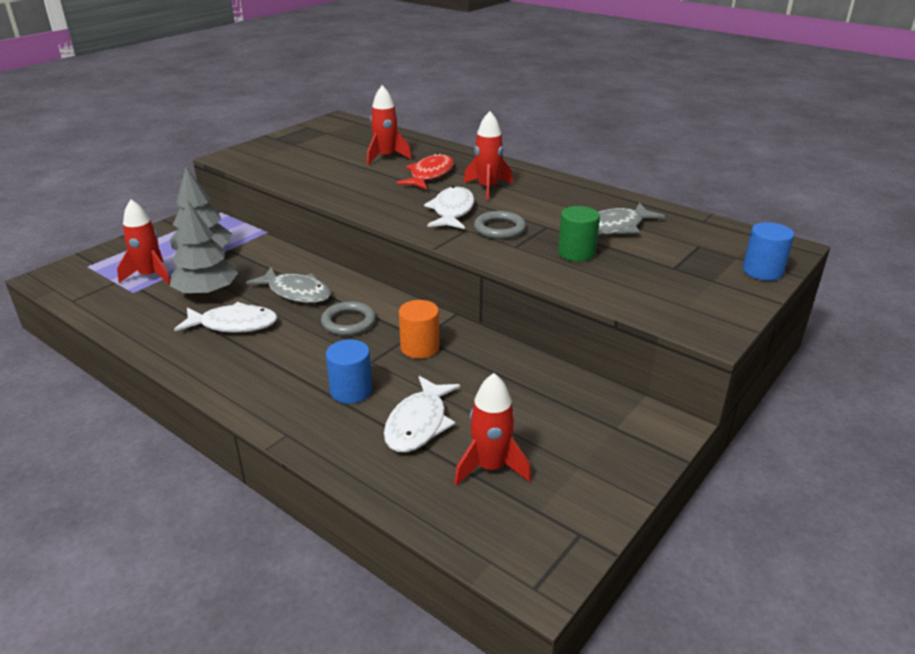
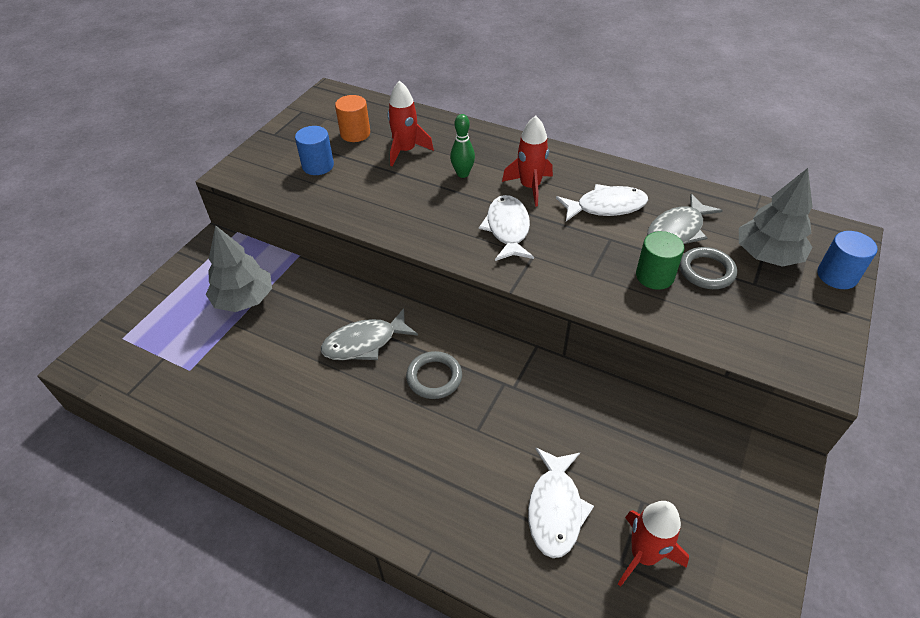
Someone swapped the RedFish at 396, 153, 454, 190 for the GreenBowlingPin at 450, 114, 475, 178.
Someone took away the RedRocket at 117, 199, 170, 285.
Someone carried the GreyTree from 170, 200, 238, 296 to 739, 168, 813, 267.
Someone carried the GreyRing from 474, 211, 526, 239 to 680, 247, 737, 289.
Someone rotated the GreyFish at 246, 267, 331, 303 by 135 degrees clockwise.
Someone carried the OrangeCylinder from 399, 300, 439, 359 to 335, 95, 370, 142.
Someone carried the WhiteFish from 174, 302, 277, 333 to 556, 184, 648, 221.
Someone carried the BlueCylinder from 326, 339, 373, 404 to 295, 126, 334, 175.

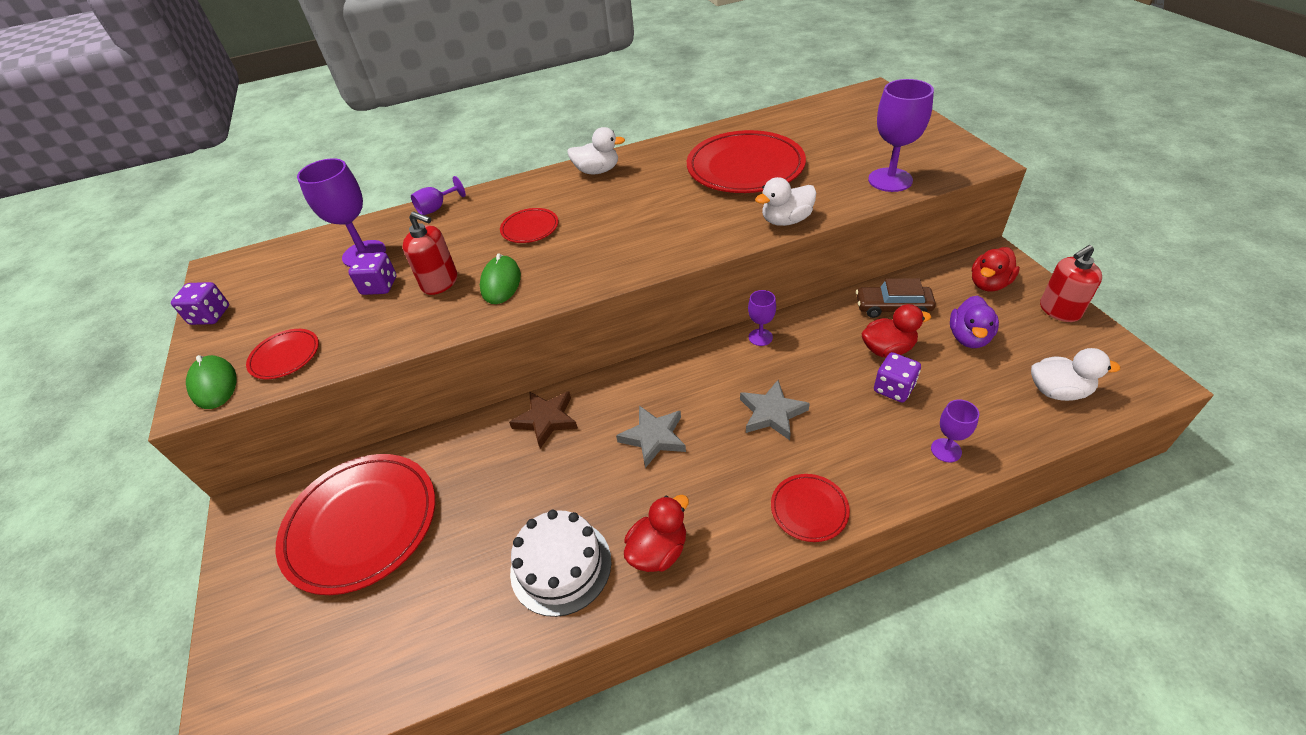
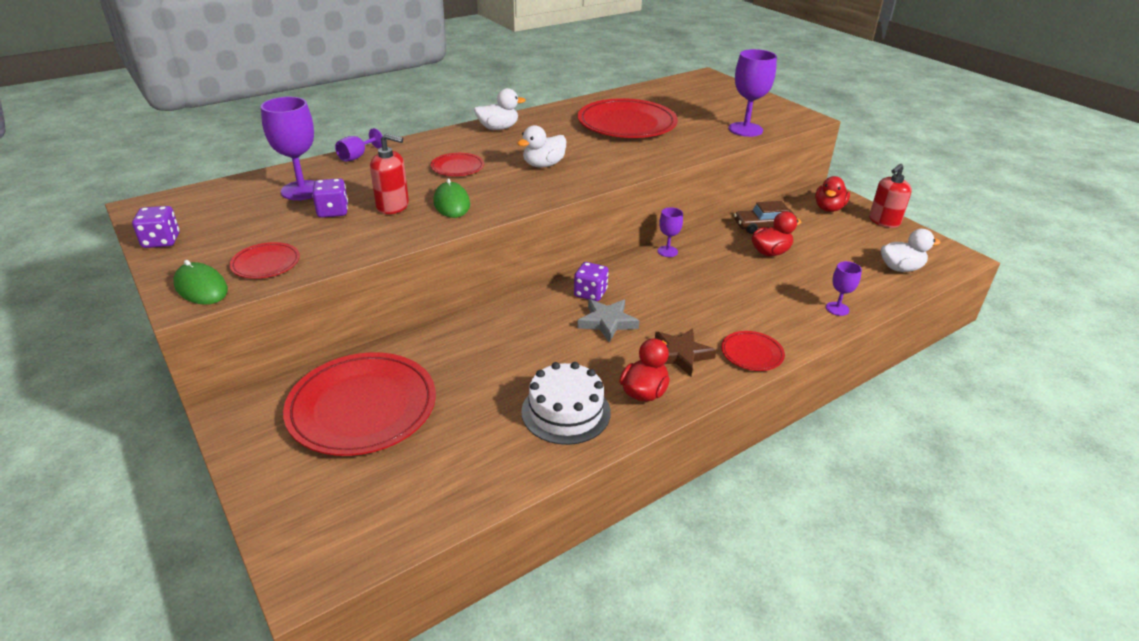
Someone carried the WhiteDuck from 755, 177, 816, 226 to 517, 125, 566, 167.
Someone took away the PurpleDuck at 950, 296, 999, 348.
Someone carried the PurpleDice from 874, 352, 921, 403 to 574, 262, 609, 301.
Someone took away the GreyStar at 740, 380, 810, 440.
Someone carried the BrownStar from 509, 391, 578, 449 to 655, 328, 716, 376.

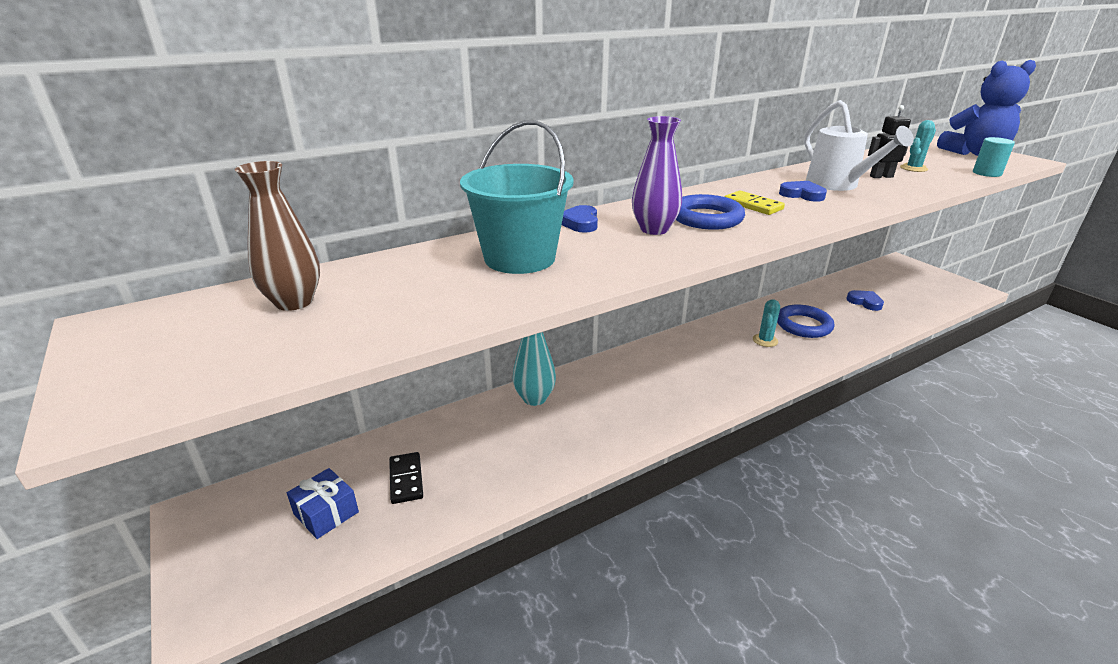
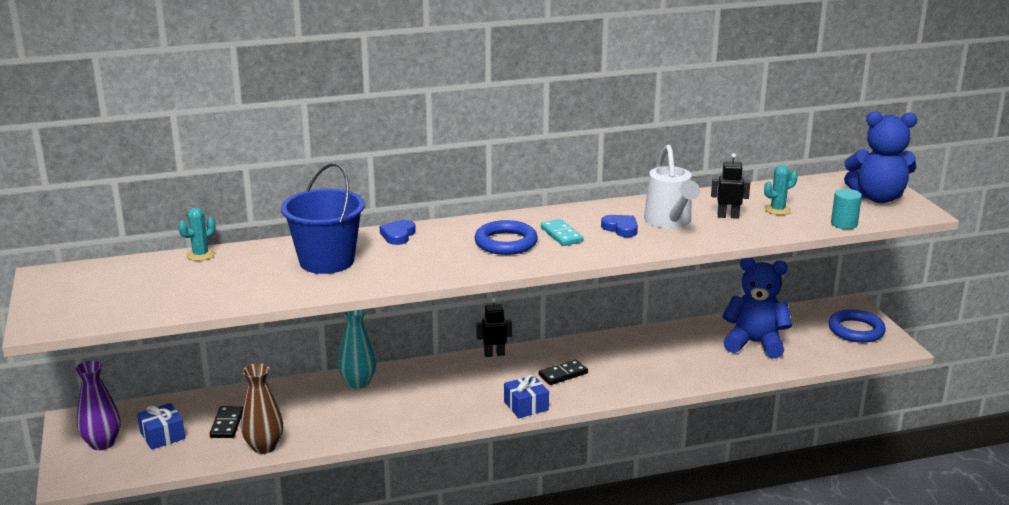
Someone carried the PurpleVase from 632, 116, 682, 235 to 75, 360, 121, 450.
Someone repainted the TurquoiseBucket at 460, 120, 574, 274, which became the BlueBucket at 281, 163, 365, 274.
Someone carried the BrownVase from 235, 161, 320, 311 to 241, 363, 283, 454.
Someone repainted the YellowDomino at 725, 191, 785, 215, which became the TurquoiseDomino at 541, 219, 583, 246.
Someone swapped the BlueHeart at 846, 290, 884, 311 for the BlueTeddyBear at 722, 258, 792, 358.
Someone carried the TurquoiseCactus from 753, 299, 780, 347 to 178, 207, 215, 261.
Someone carried the BlueRing from 777, 304, 834, 338 to 829, 309, 886, 343.
Someone put down the BlackRobot at 476, 298, 512, 357.
Someone put down the BlackDomino at 539, 359, 588, 385.
Someone put down the BlueGift at 504, 375, 549, 418.

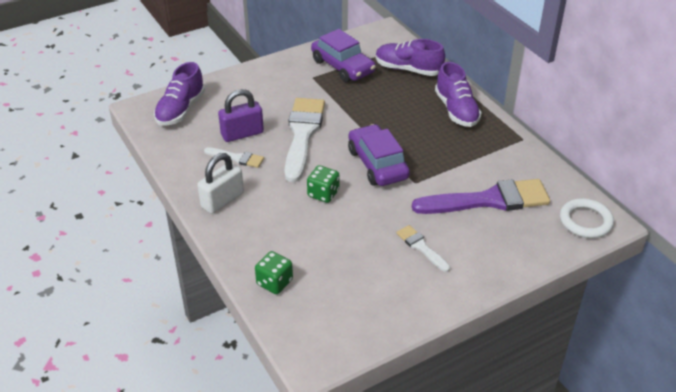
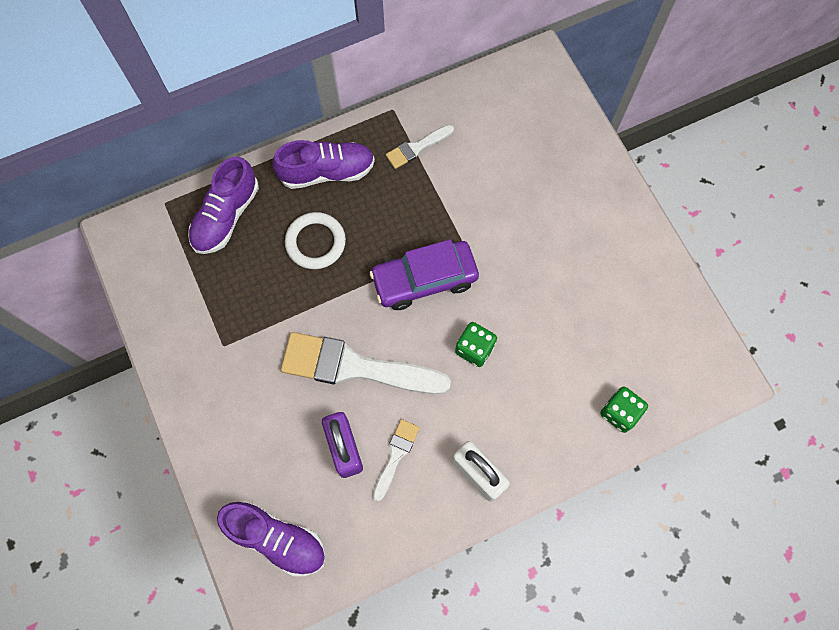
Someone took away the PurpleCar at 311, 29, 376, 83.
Someone took away the PurpleBrush at 412, 179, 550, 214.
Someone carried the WhiteRing from 560, 198, 614, 238 to 285, 212, 346, 269.
Someone carried the WhiteBrush from 396, 225, 450, 272 to 386, 124, 454, 169.

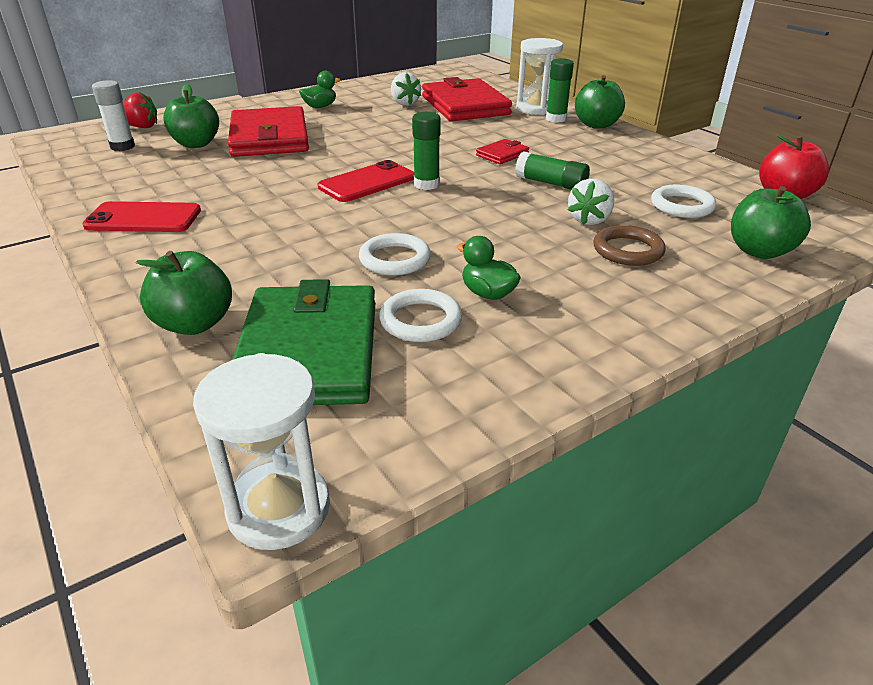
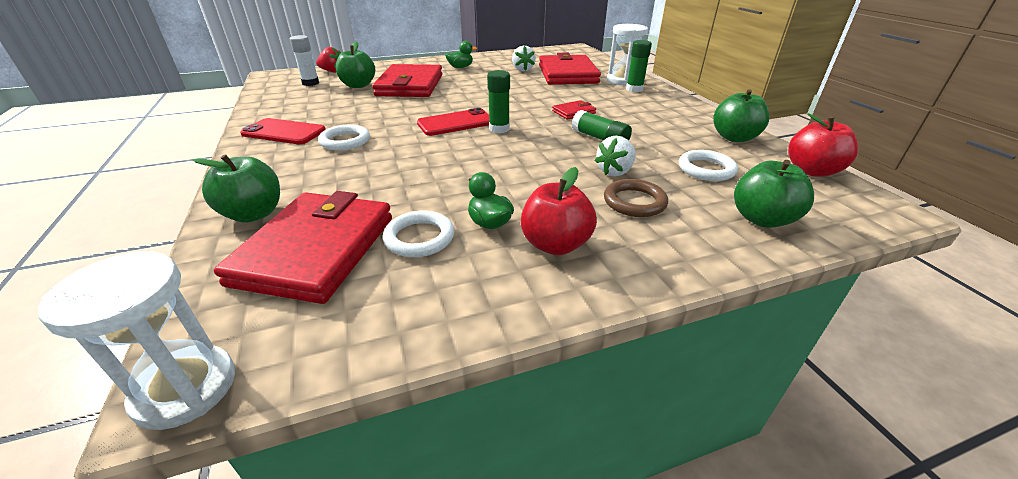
Someone carried the GreenApple from 575, 75, 625, 129 to 713, 89, 769, 142.
Someone carried the WhiteRing from 359, 233, 431, 275 to 318, 125, 370, 150.
Someone repainted the GreenWallet at 232, 279, 375, 405, which became the RedWallet at 214, 191, 392, 304.
Someone put down the RedApple at 521, 167, 597, 255.

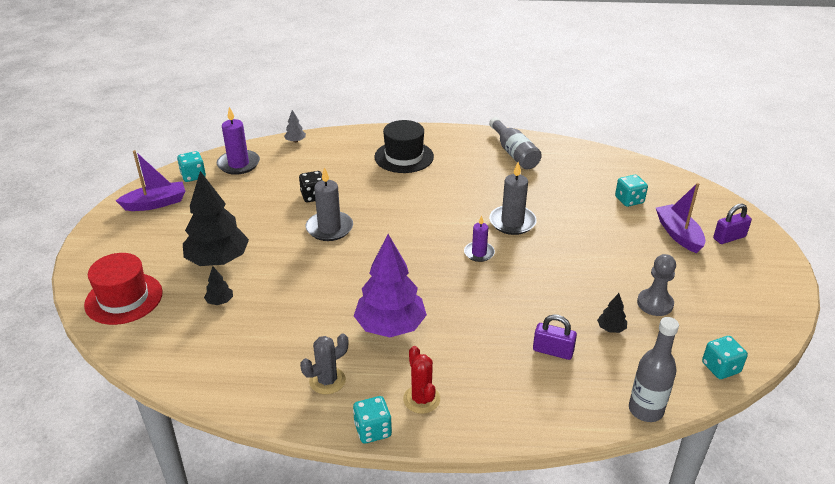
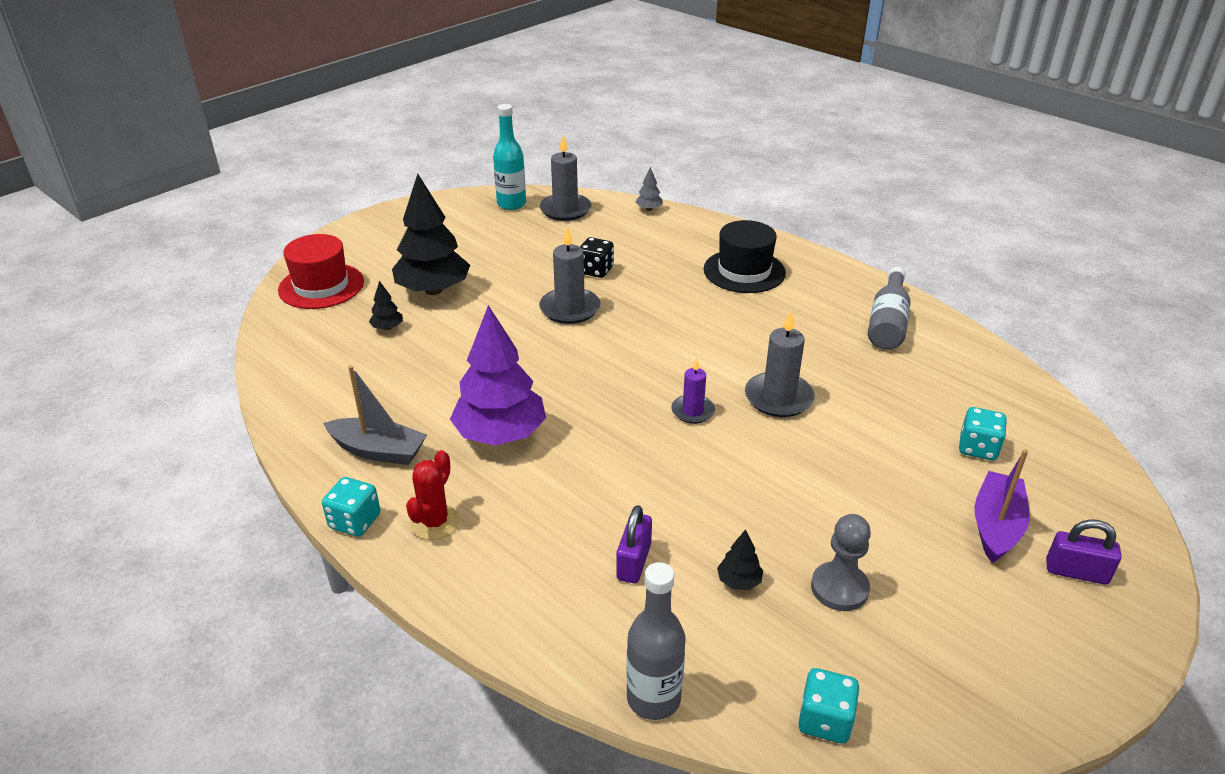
Someone repainted the PurpleCandle at 217, 107, 260, 175, which became the GreyCandle at 539, 135, 592, 221.
Someone took away the PurpleBoat at 116, 150, 186, 211.
Someone swapped the TurquoiseDice at 177, 151, 206, 182 for the TurquoiseBottle at 493, 104, 526, 210.
Someone rotated the PurplePadlock at 533, 314, 577, 360 by 45 degrees clockwise.
Someone swapped the GreyCactus at 300, 334, 348, 394 for the GreyBoat at 323, 366, 427, 465.

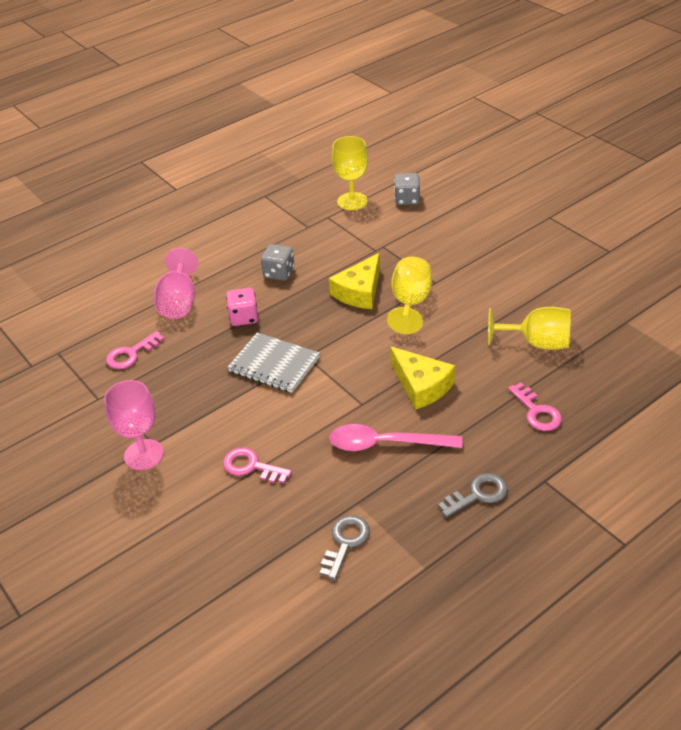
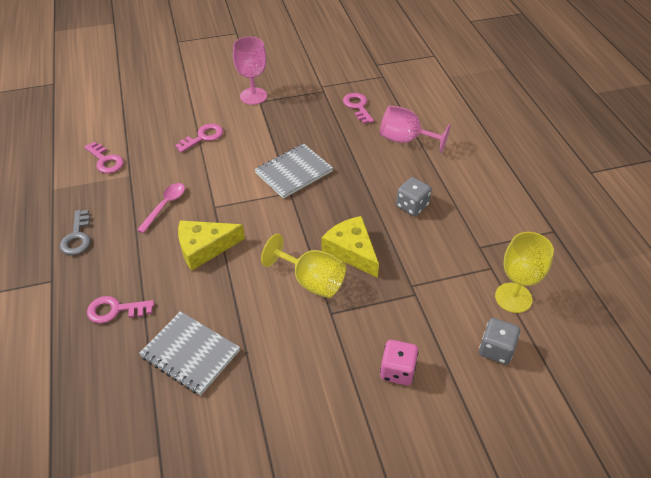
Someone carried the PinkDice from 226, 288, 259, 326 to 380, 340, 418, 385.
Someone swapped the YellowGoblet at 488, 307, 571, 350 for the GreyNotebook at 139, 311, 240, 395.
Someone scaled the PinkSpoon at 329, 424, 462, 451 by 0.66.
Someone repainted the GreyKey at 320, 515, 370, 580, which became the PinkKey at 84, 142, 124, 173.

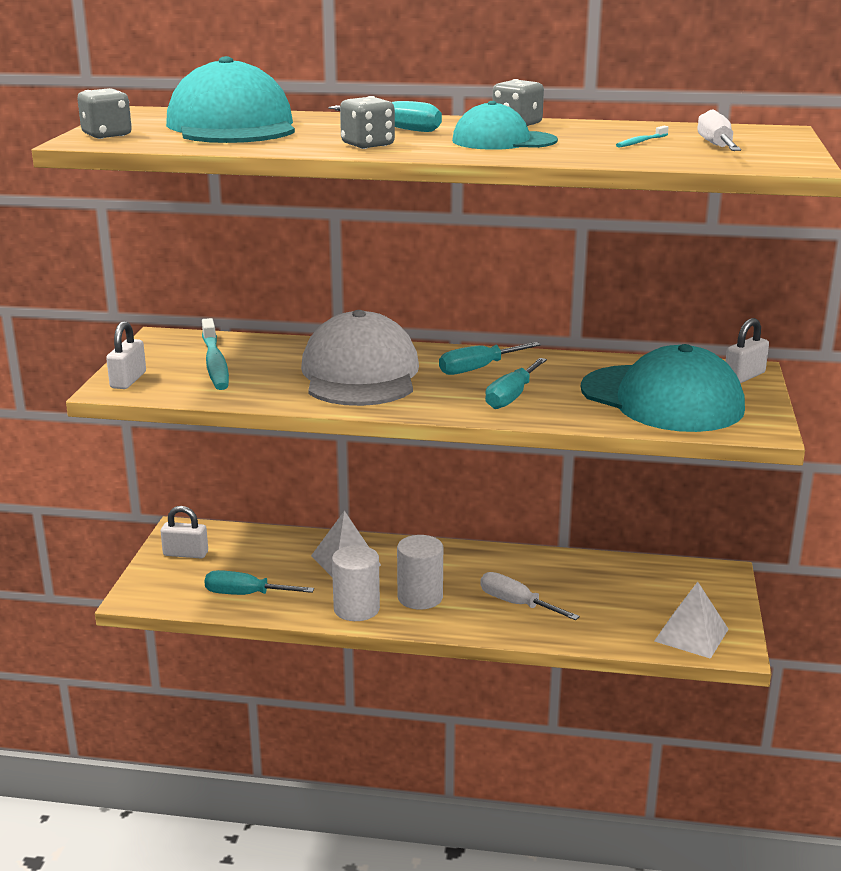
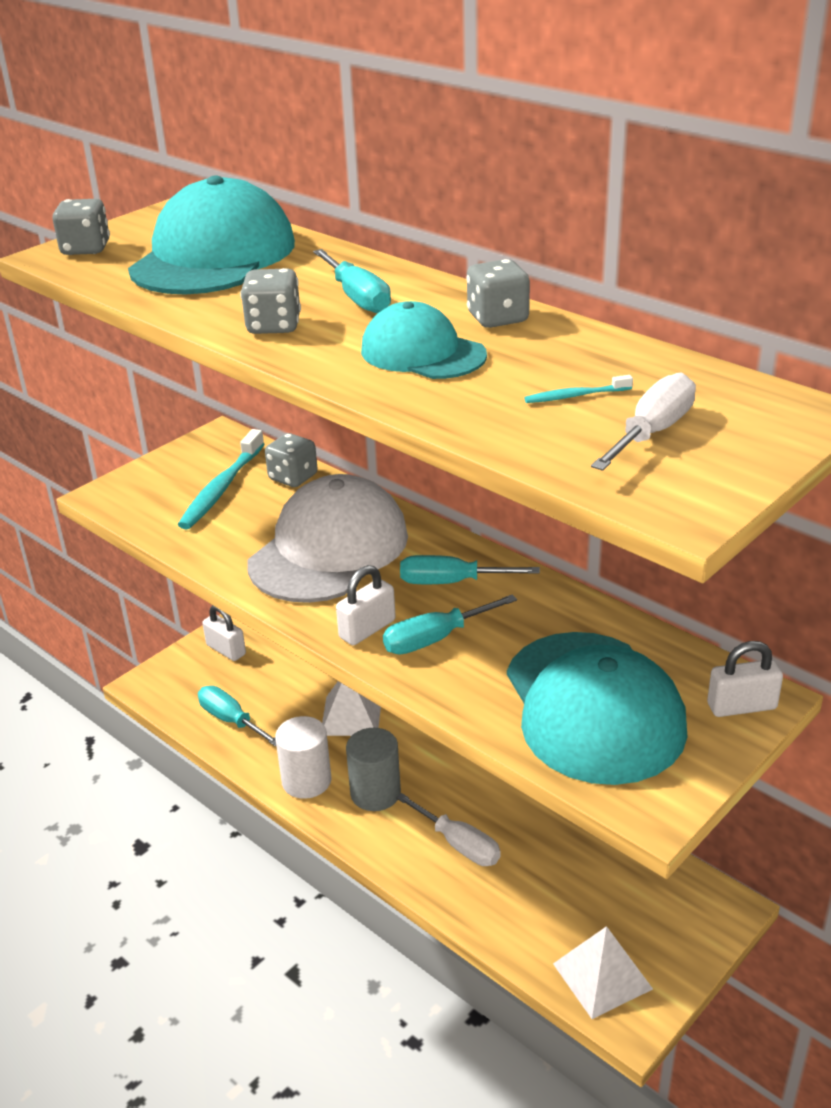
Someone carried the WhitePadlock from 106, 321, 146, 389 to 336, 565, 396, 645.
Someone repainted the WhiteCylinder at 397, 535, 443, 609, which became the GreyCylinder at 346, 728, 401, 811.
Someone rotated the WhiteScrewdriver at 480, 572, 580, 620 by 150 degrees clockwise.
Someone put down the GreyDice at 265, 433, 318, 487.

